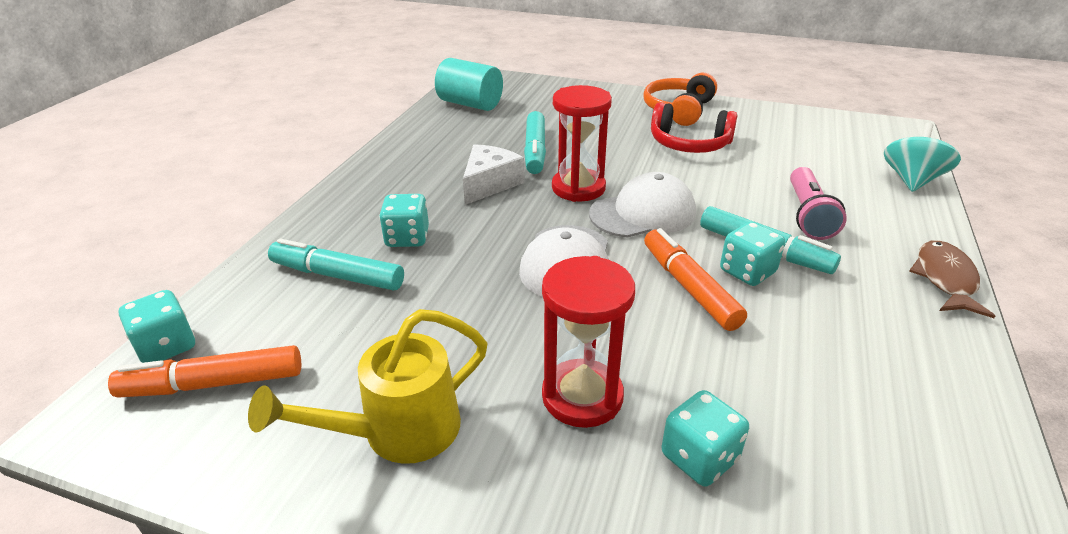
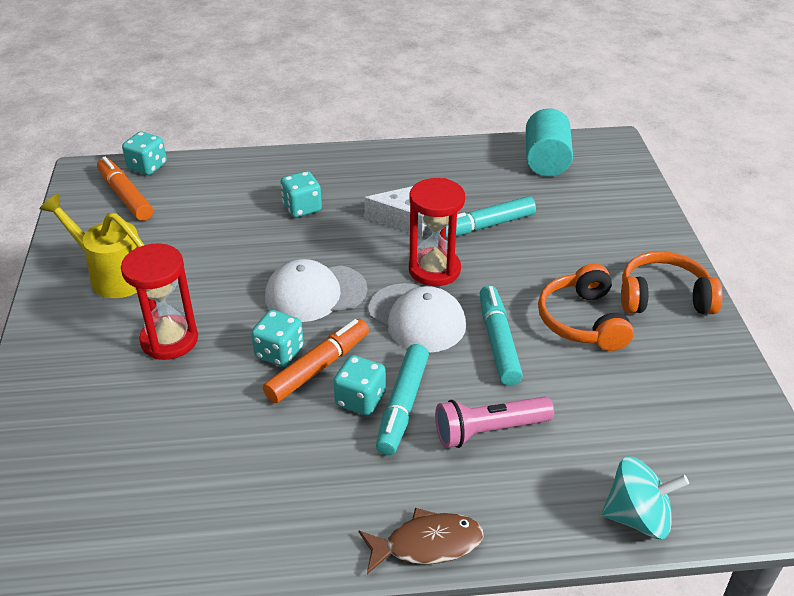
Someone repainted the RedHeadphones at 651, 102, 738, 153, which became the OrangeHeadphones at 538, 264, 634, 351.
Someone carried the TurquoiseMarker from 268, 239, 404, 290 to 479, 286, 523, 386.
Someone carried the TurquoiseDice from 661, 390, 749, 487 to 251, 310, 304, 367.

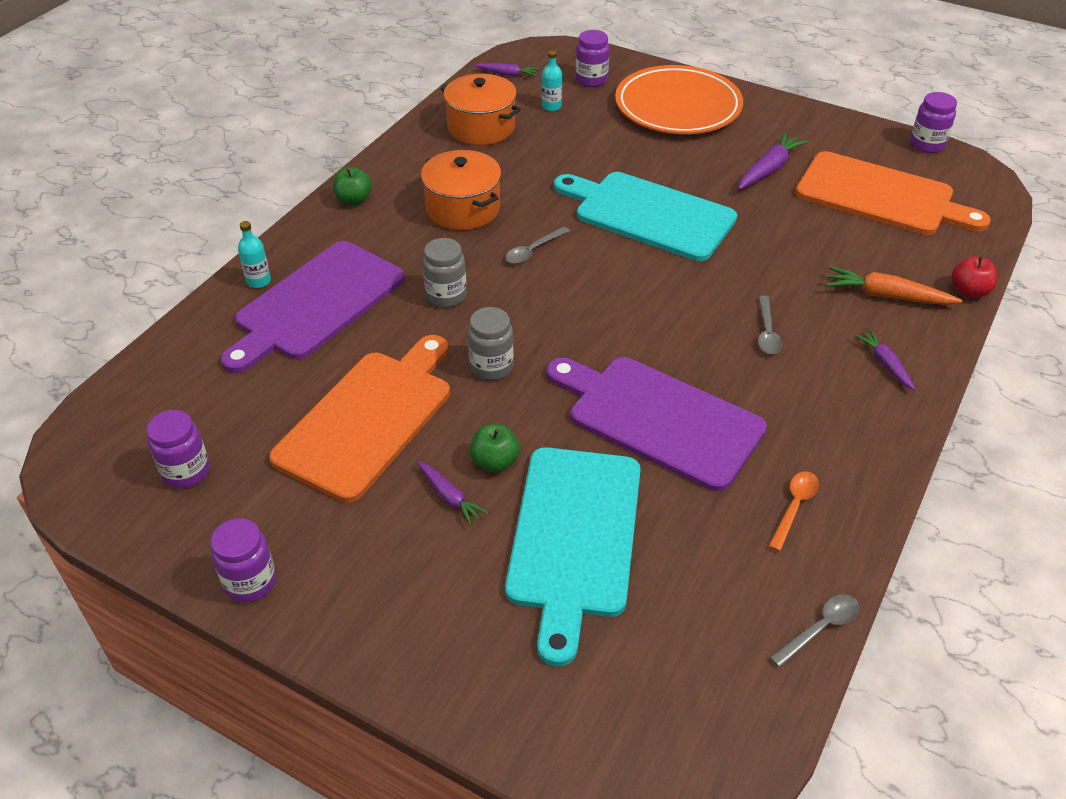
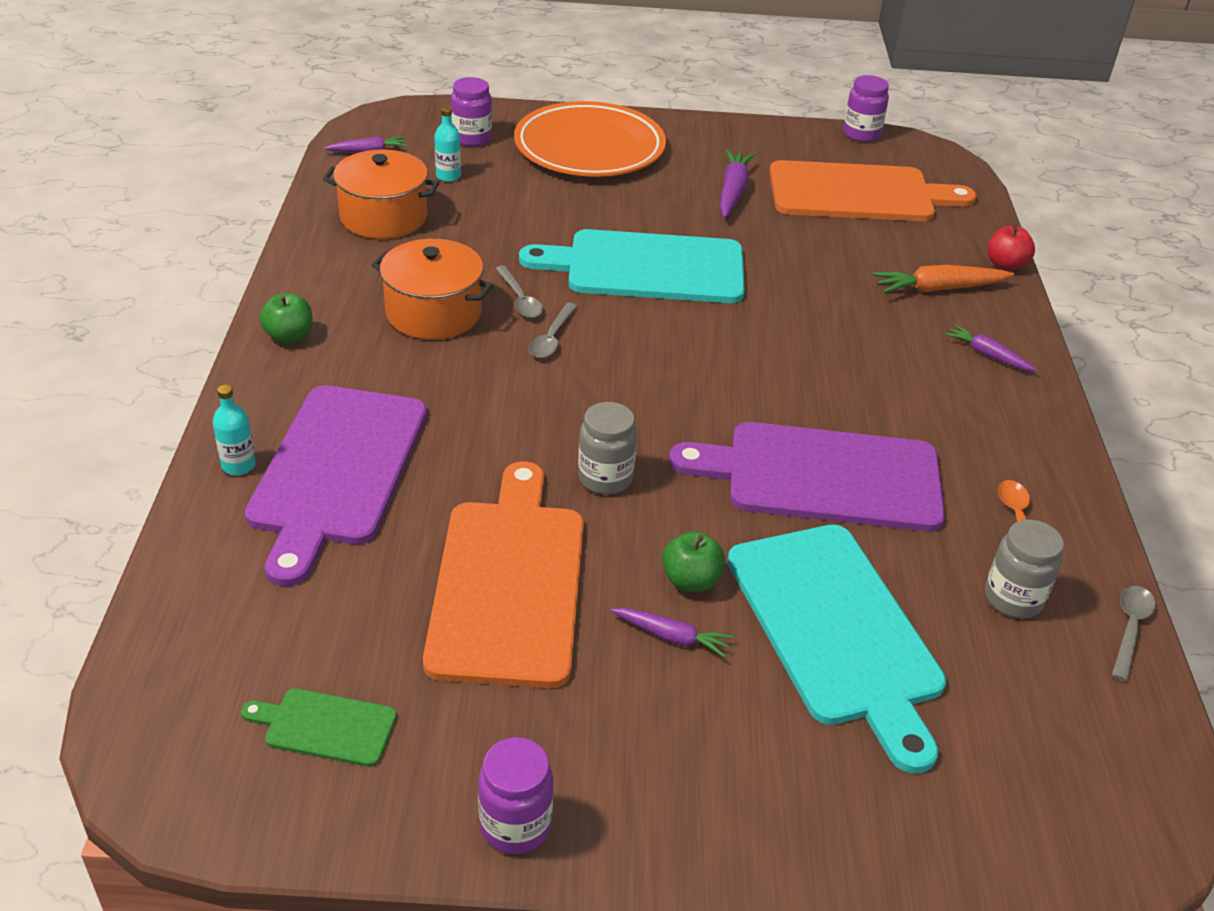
Someone carried the GreyJar from 423, 238, 467, 308 to 985, 520, 1064, 618.
Someone carried the GreySpoon from 758, 296, 782, 354 to 495, 266, 543, 318.
Someone swapped the PurpleJar at 147, 410, 210, 489 for the GreenCuttingBoard at 241, 688, 397, 767.

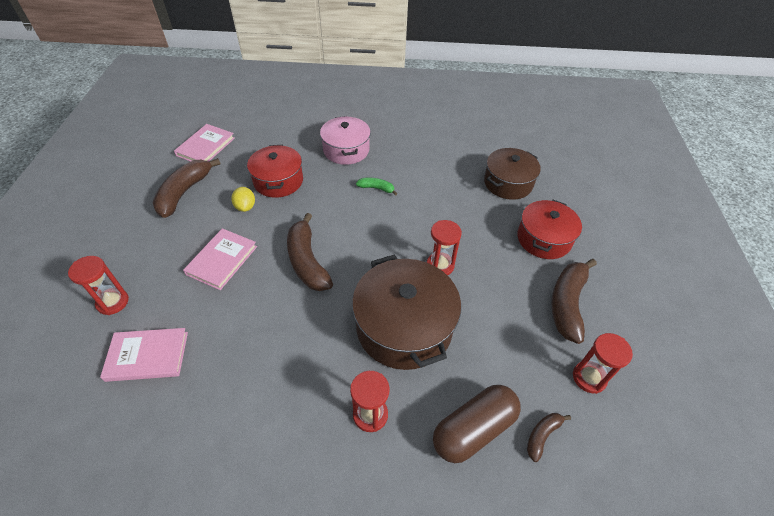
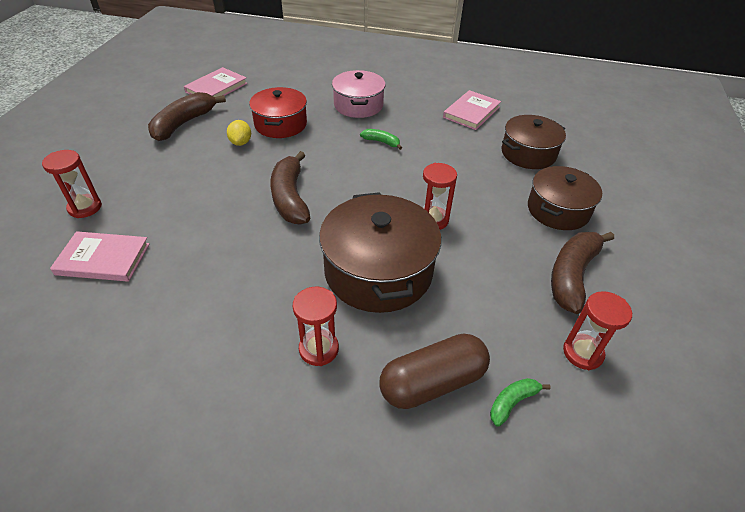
Someone repainted the RedPot at 517, 200, 582, 259, which became the BrownPot at 528, 166, 602, 230.
Someone carried the PinkBook from 183, 228, 257, 290 to 443, 90, 501, 130.
Someone repainted the BrownBanana at 527, 413, 571, 462, which became the GreenBanana at 490, 378, 551, 427.

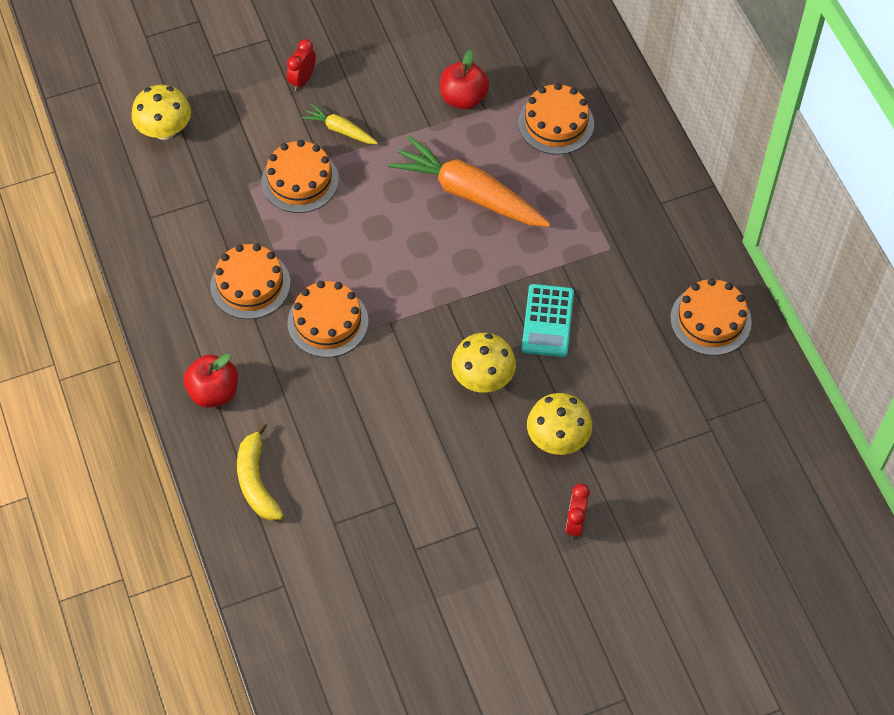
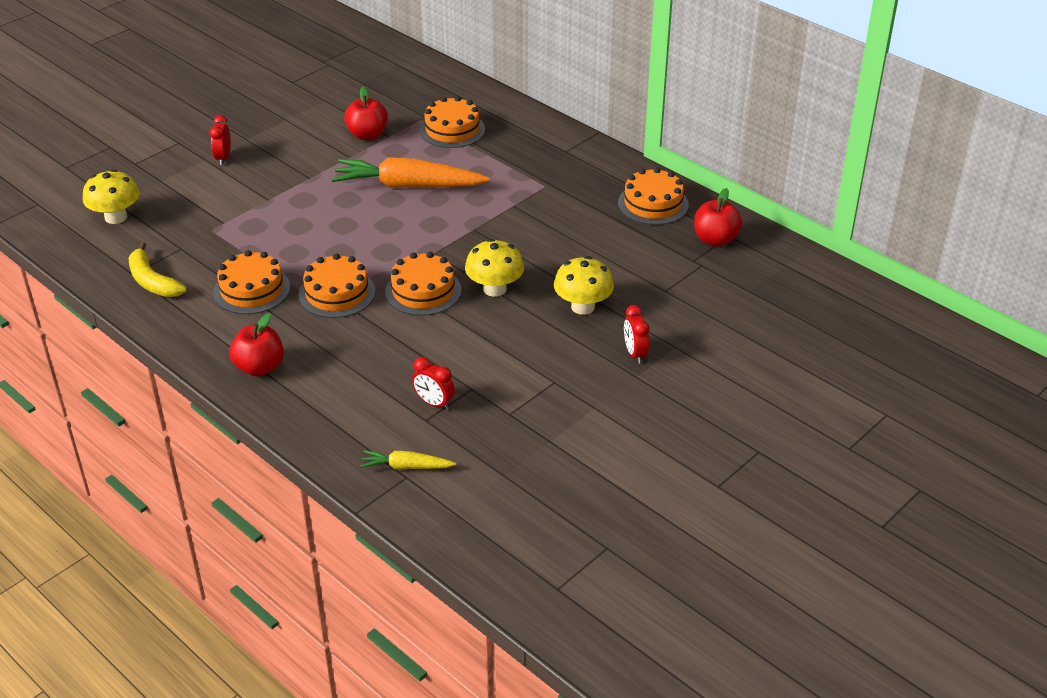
Someone carried the YellowCarrot from 302, 104, 378, 144 to 360, 450, 456, 469.
Someone carried the OrangeCake from 261, 140, 339, 213 to 385, 252, 462, 316.
Someone took away the TurquoiseCalculator at 522, 284, 574, 357.
Someone carried the YellowBanana from 237, 422, 283, 521 to 128, 242, 187, 297.
Someone put down the RedApple at 694, 188, 742, 246.
Someone put down the RedClock at 412, 357, 455, 410.

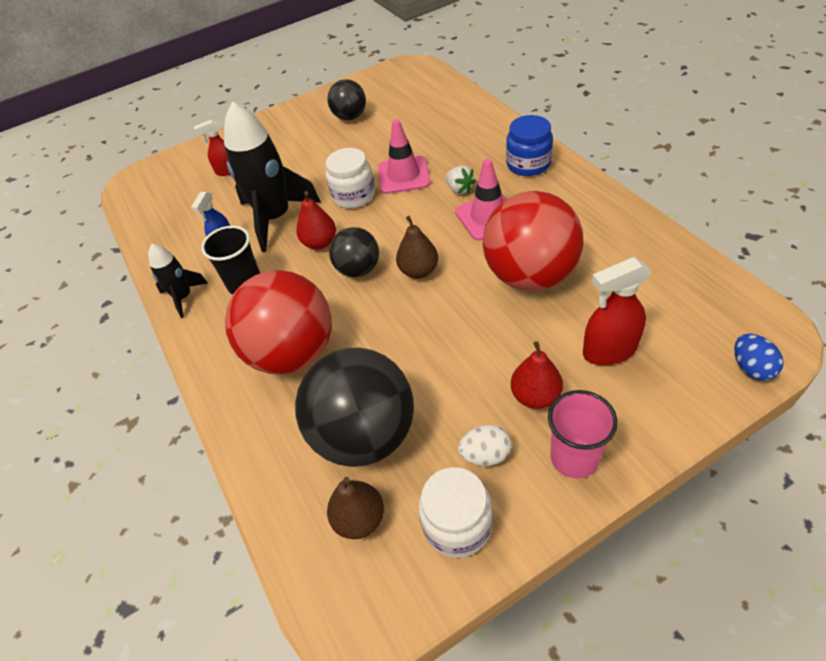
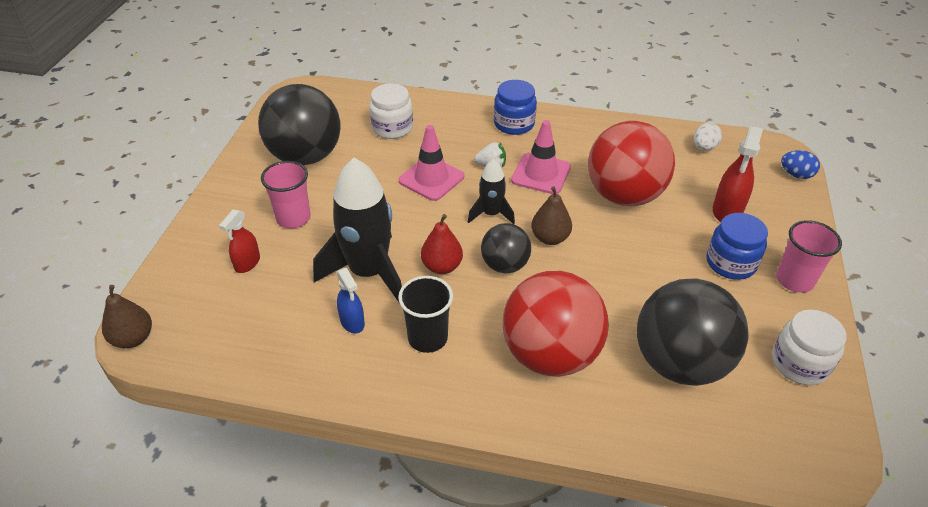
Someone scaled the BlackBall at 327, 79, 366, 120 by 1.83.
Someone carried the WhiteJar from 326, 148, 375, 208 to 369, 83, 413, 139.
Someone carried the BlackRocket from 148, 244, 208, 318 to 468, 159, 515, 224.
Someone swapped the RedPear at 511, 341, 563, 409 for the BlueJar at 706, 213, 768, 280.
Someone carried the WhiteEgg from 458, 425, 512, 466 to 694, 123, 722, 151.
Someone carried the BrownPear from 327, 477, 384, 539 to 102, 285, 152, 348.
Someone put down the PinkCup at 261, 161, 311, 228.

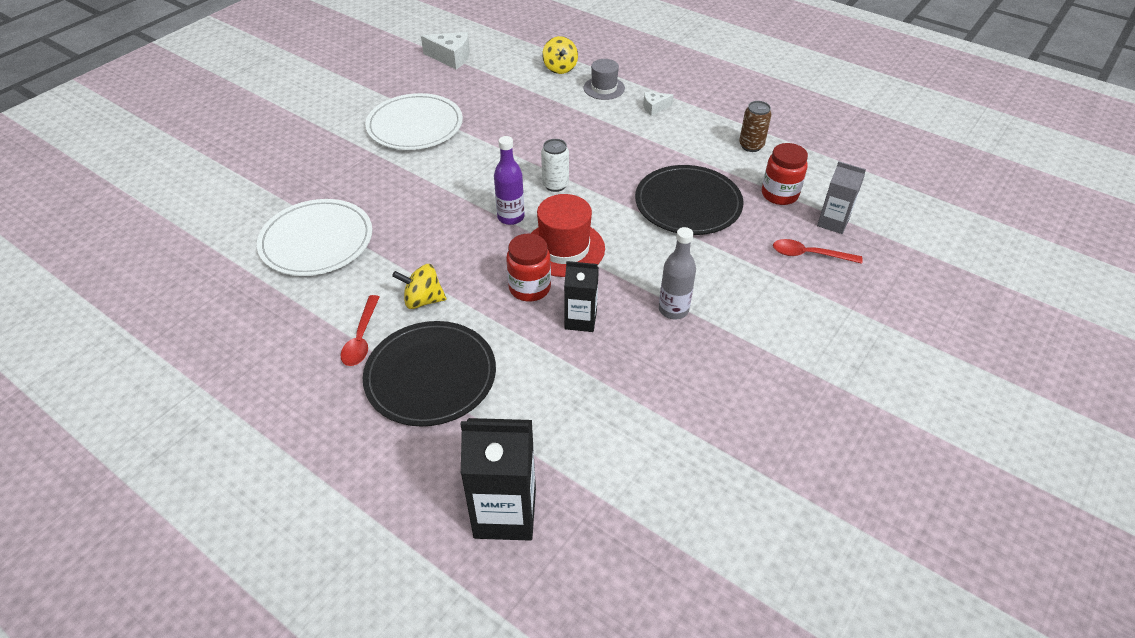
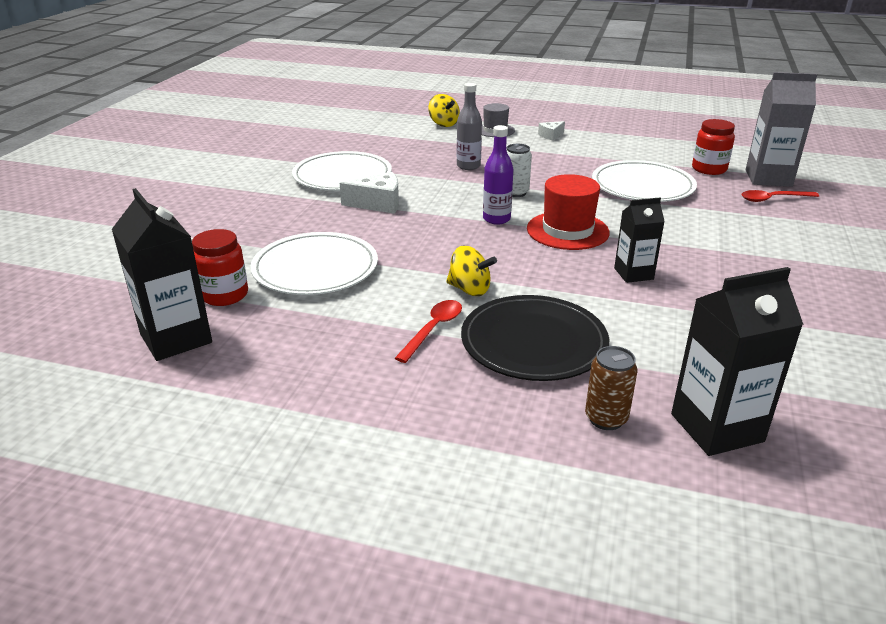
Someone carried the WhiteCheese from 421, 32, 470, 69 to 340, 172, 399, 214.
Someone carried the BrownCan from 739, 101, 771, 152 to 585, 346, 637, 430.
Someone scaled the GreyCarton at 817, 161, 866, 234 by 1.63.
Someone repainted the BlackPlate at 635, 165, 744, 235, which became the WhitePlate at 592, 160, 697, 202.
Someone carried the GreyBottle from 659, 227, 696, 319 to 457, 83, 482, 170.
Someone carried the RedJar from 506, 234, 551, 302 to 192, 229, 248, 306.
Someone rotated the YellowSpinningTop at 392, 264, 447, 309 by 135 degrees counterclockwise.
Someone rotated the RedSpoon at 340, 295, 379, 366 by 135 degrees counterclockwise.
Someone put down the BlackCarton at 112, 188, 212, 361.

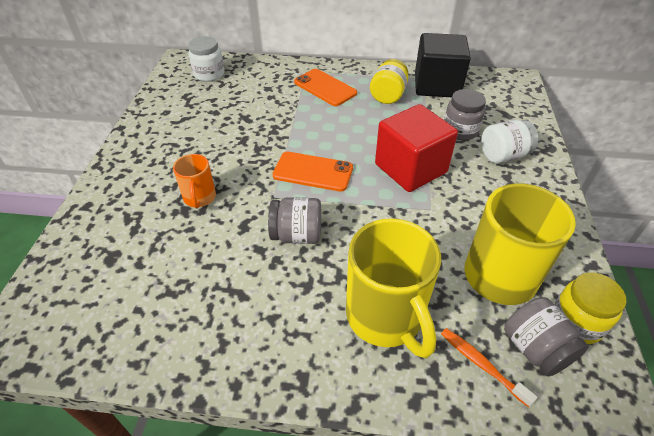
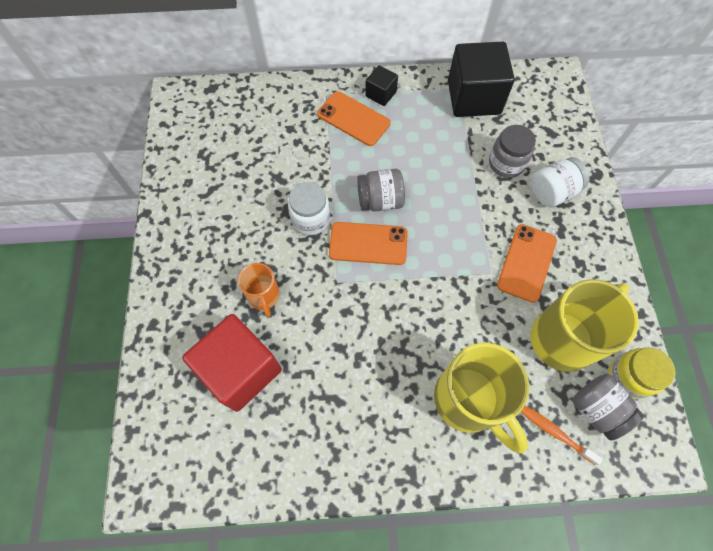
Someone carried the WhiteJar from 188, 36, 224, 82 to 288, 182, 330, 235.
Someone took away the YellowJar at 370, 59, 408, 104.
Someone carried the RedCube from 375, 104, 458, 192 to 182, 314, 282, 412.
Someone carried the GreyJar from 268, 197, 321, 244 to 357, 169, 405, 212.
Someone put down the BlackCube at 365, 65, 398, 106.
Someone put down the OrangePhone at 497, 224, 557, 303.

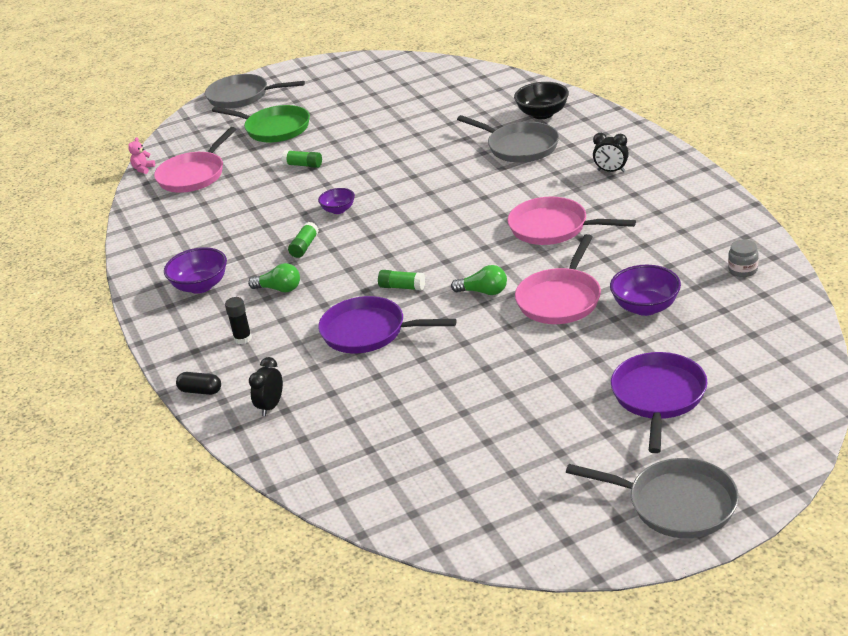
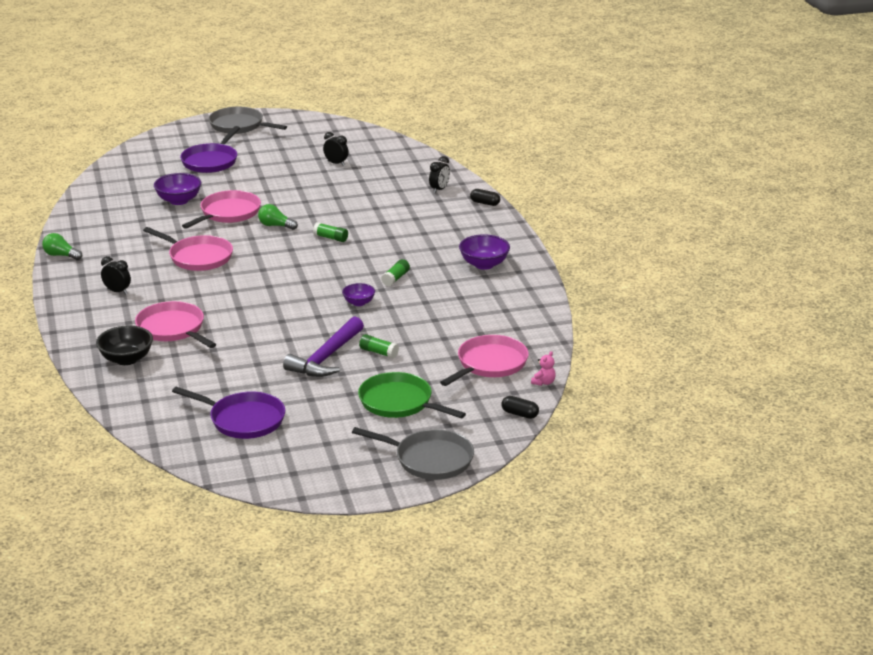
Someone repainted the GreyPan at 457, 115, 559, 163, which became the PinkPan at 135, 301, 216, 348.
Someone took away the GreyJar at 728, 240, 759, 277.
Someone carried the GreenLightBulb from 248, 263, 300, 292 to 42, 233, 82, 260.
Someone carried the PurplePan from 318, 296, 457, 353 to 172, 387, 285, 439.
Someone took away the BlackGlueStick at 225, 297, 252, 344.
Someone put down the BlackClock at 323, 132, 349, 166.
Someone put down the PurpleHammer at 283, 316, 364, 377.
Someone put down the BlackCapsule at 501, 396, 539, 419.

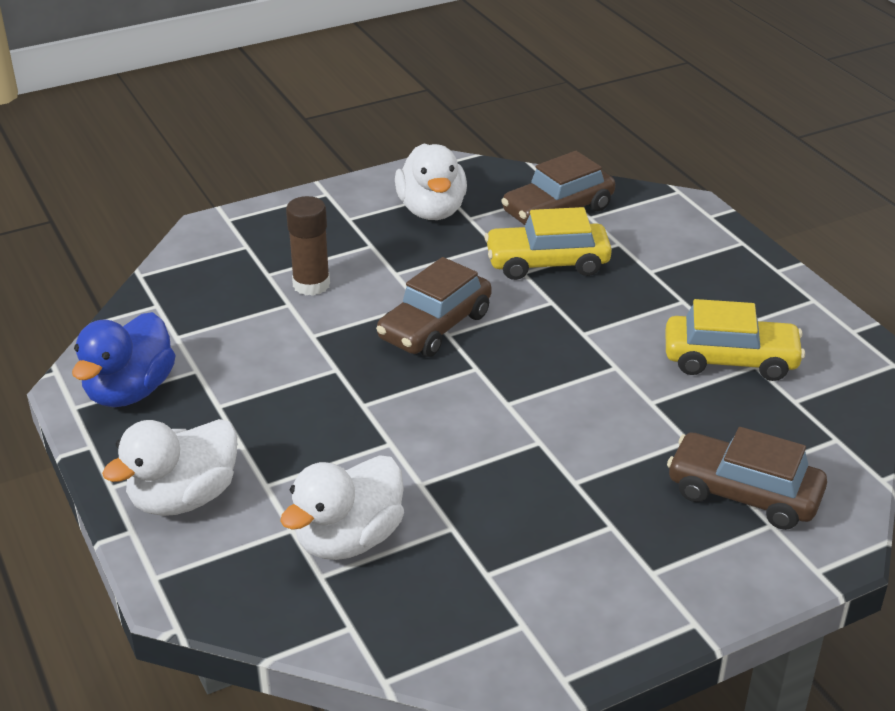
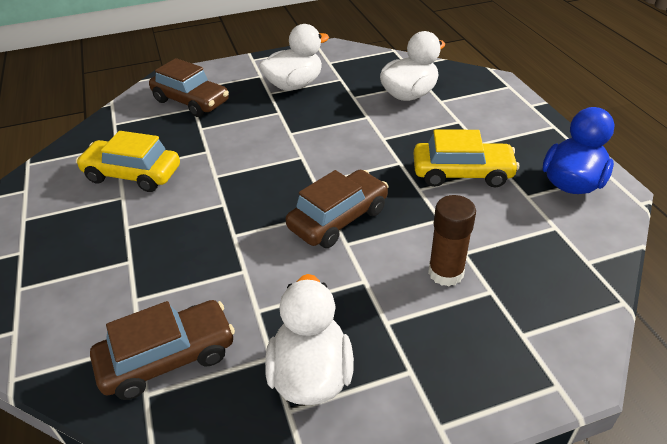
Someone carried the YellowCar from 484, 207, 612, 280 to 414, 129, 519, 187.
Someone carried the WhiteDuck from 102, 419, 237, 516 to 259, 24, 329, 91.

